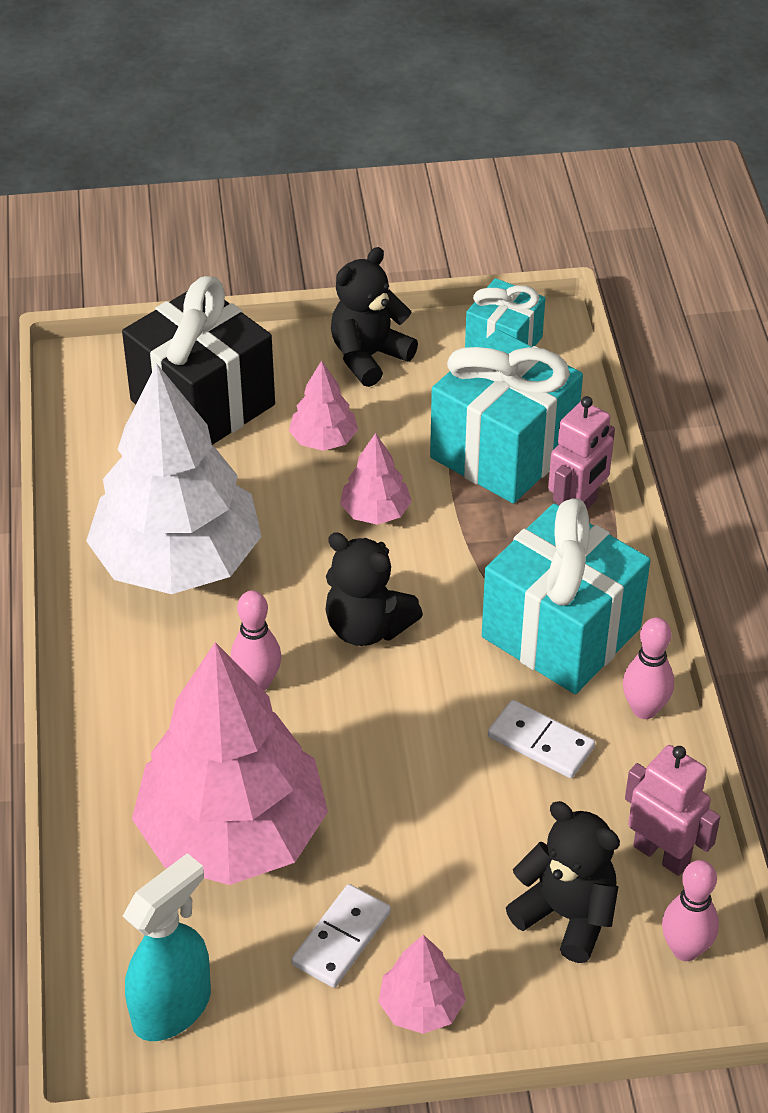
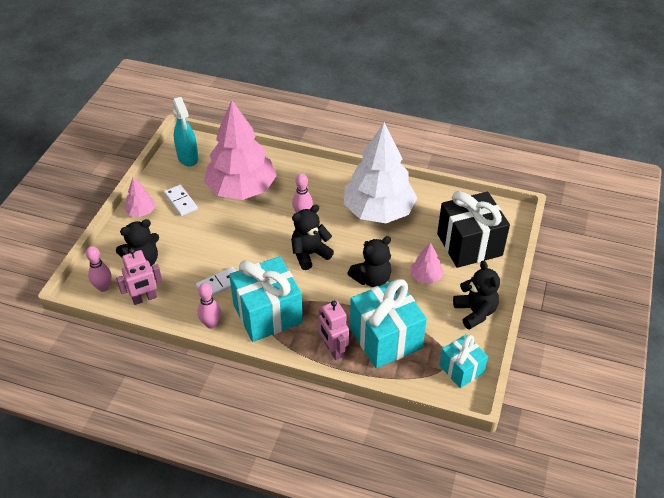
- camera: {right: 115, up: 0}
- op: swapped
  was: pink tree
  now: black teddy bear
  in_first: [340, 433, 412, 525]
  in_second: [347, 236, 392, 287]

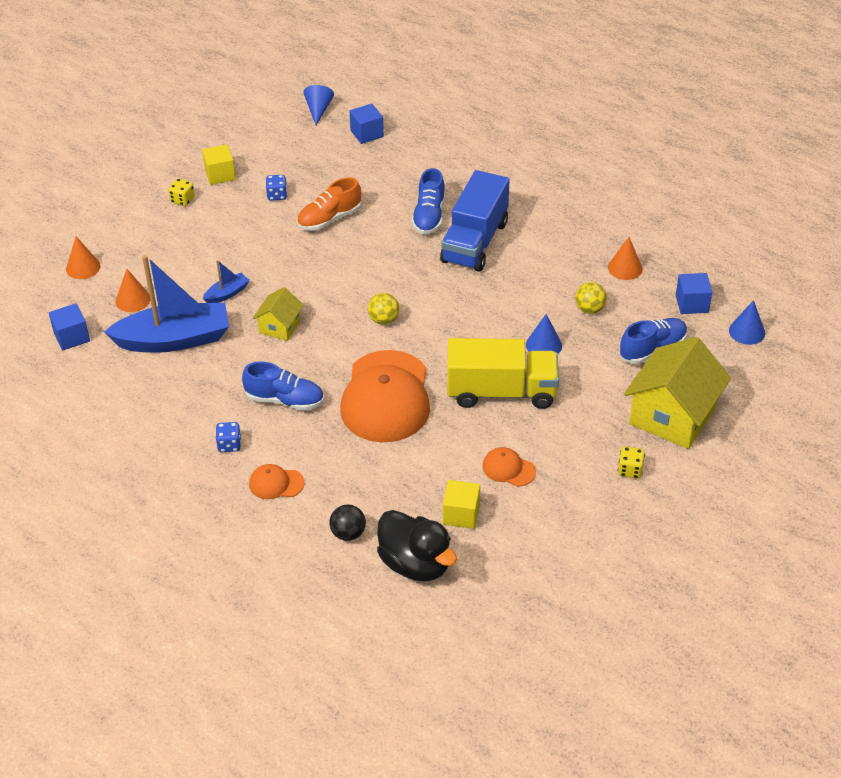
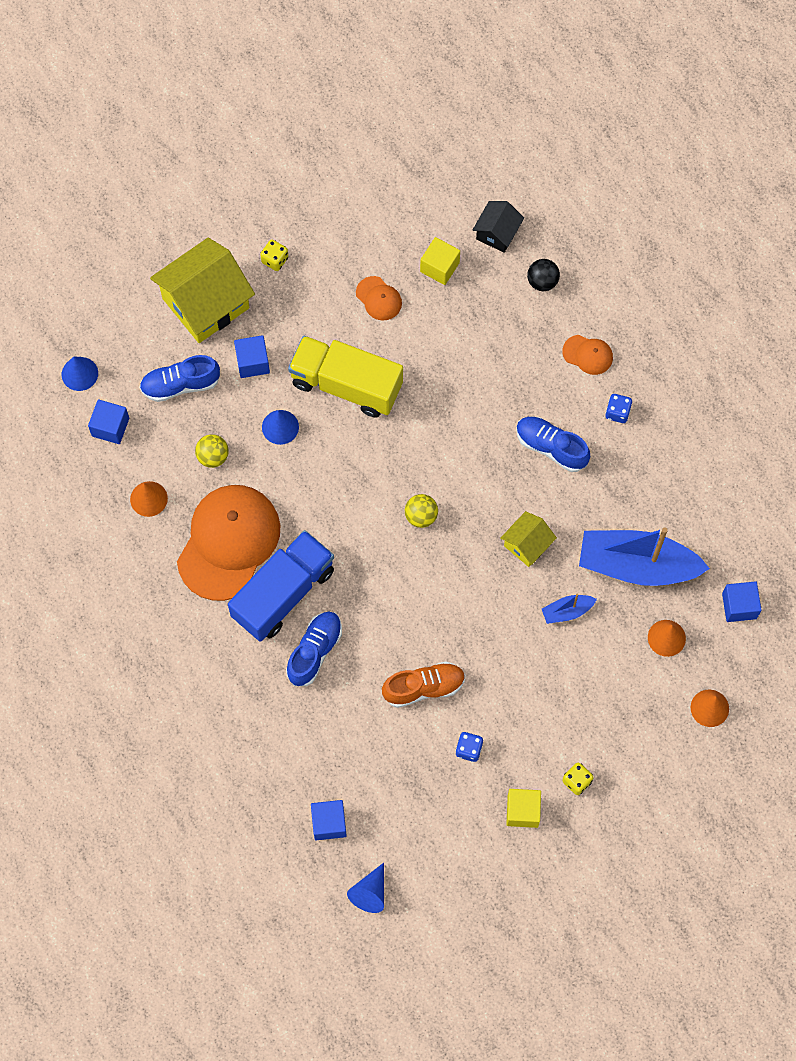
- camera: {right: -160, up: 25}
- op: shifted
  was: orange cap
  in_first: [340, 350, 430, 442]
  in_second: [177, 485, 280, 601]
- op: swapped
  was: black duck
  now: black house
  in_first: [377, 510, 457, 582]
  in_second: [473, 201, 524, 253]
- op: new
  now: blue cube
  in_second: [234, 335, 270, 378]

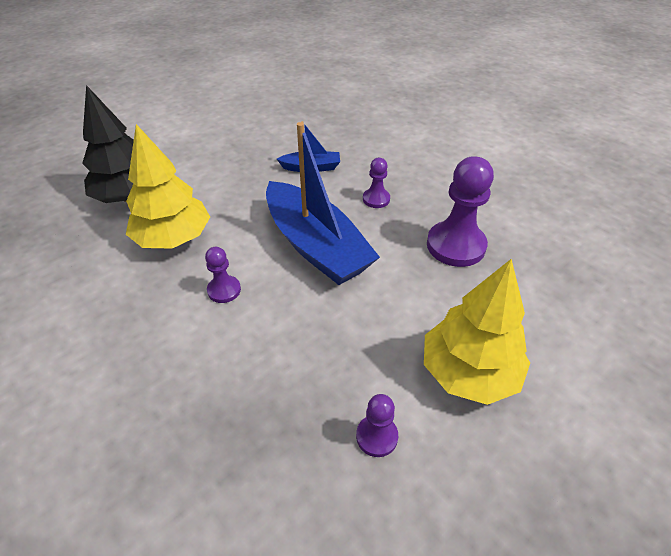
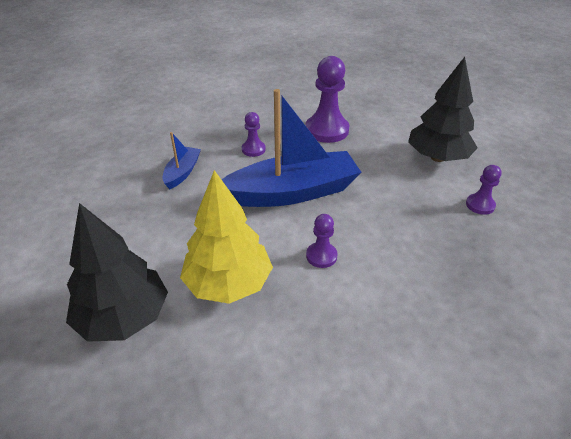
- camera: {right: -70, up: -5}
- op: repainted
  was: yellow tree
  now: black tree
  in_first: [424, 259, 530, 405]
  in_second: [408, 57, 478, 162]

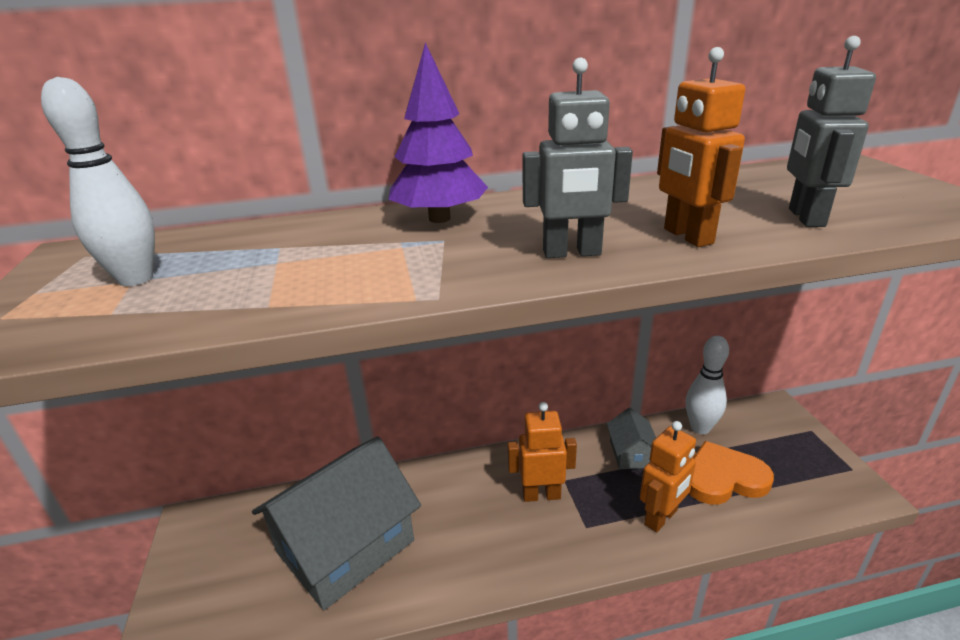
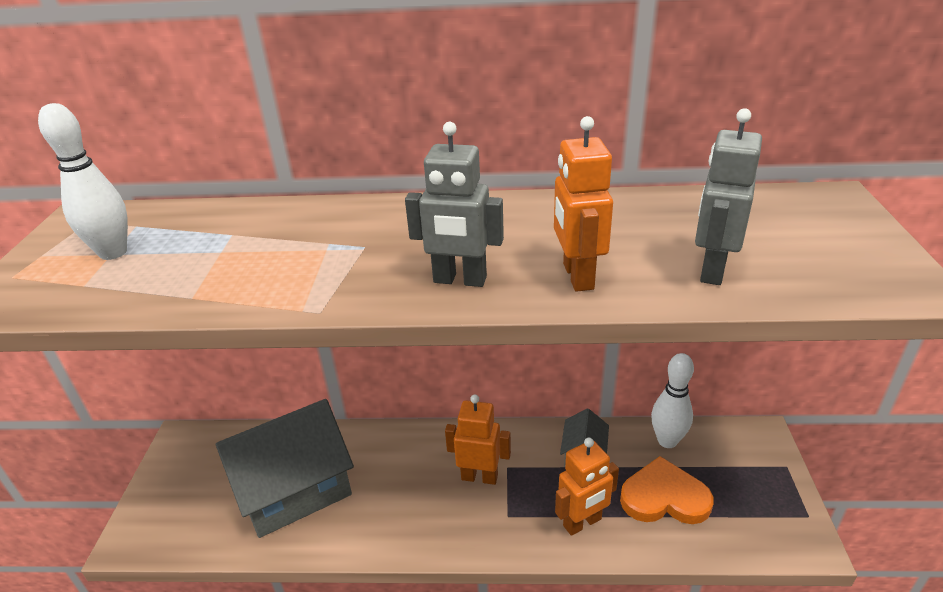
- camera: {right: 15, up: 5}
- op: gone
  was: purple tree
  in_first: [388, 42, 488, 223]

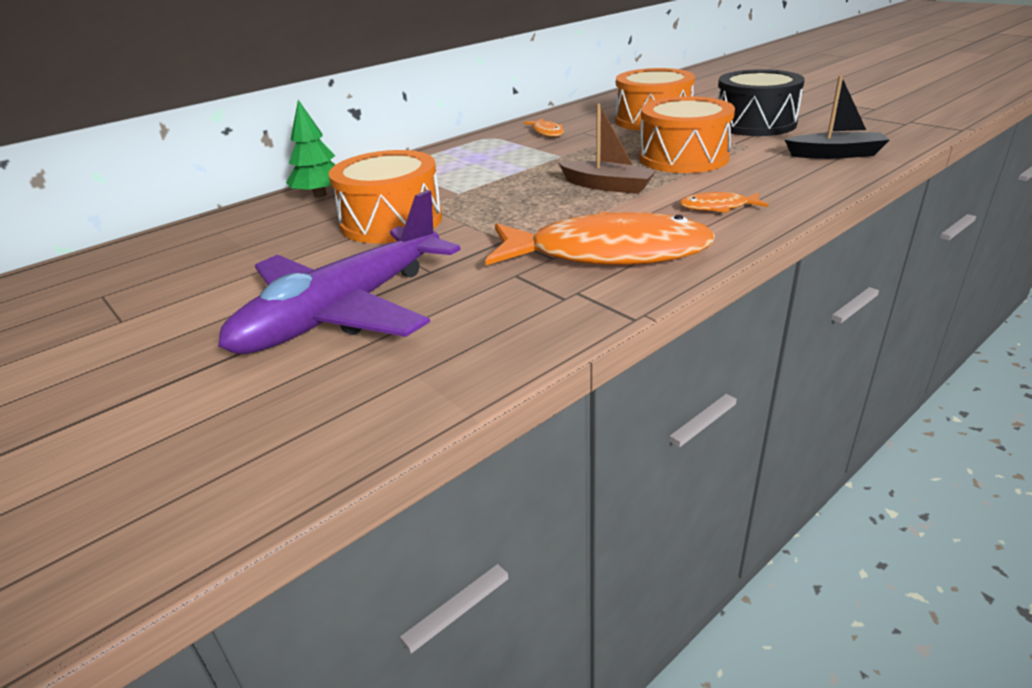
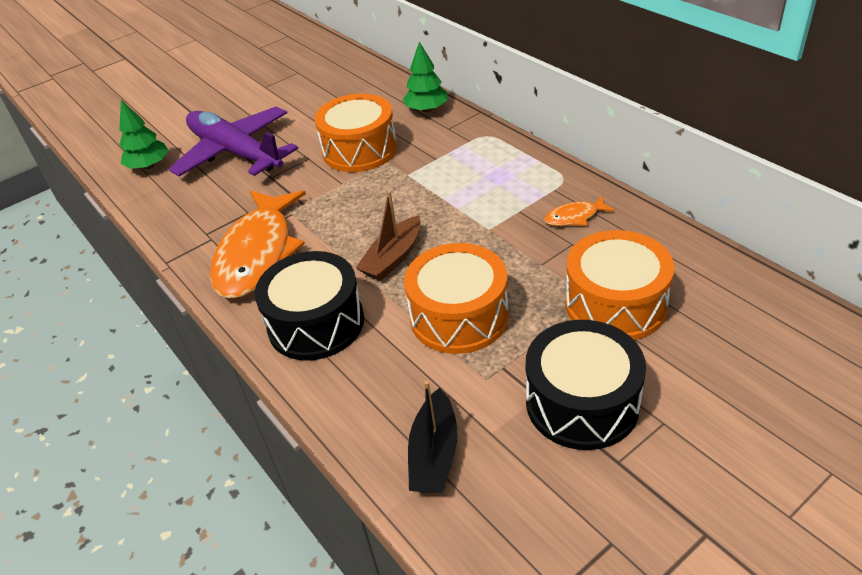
- camera: {right: 95, up: 10}
- op: swapped
  was: orange fish
  now: black drum
  in_first: [679, 192, 768, 213]
  in_second: [255, 251, 364, 361]
- op: new
  now: green tree
  in_second: [119, 100, 169, 169]

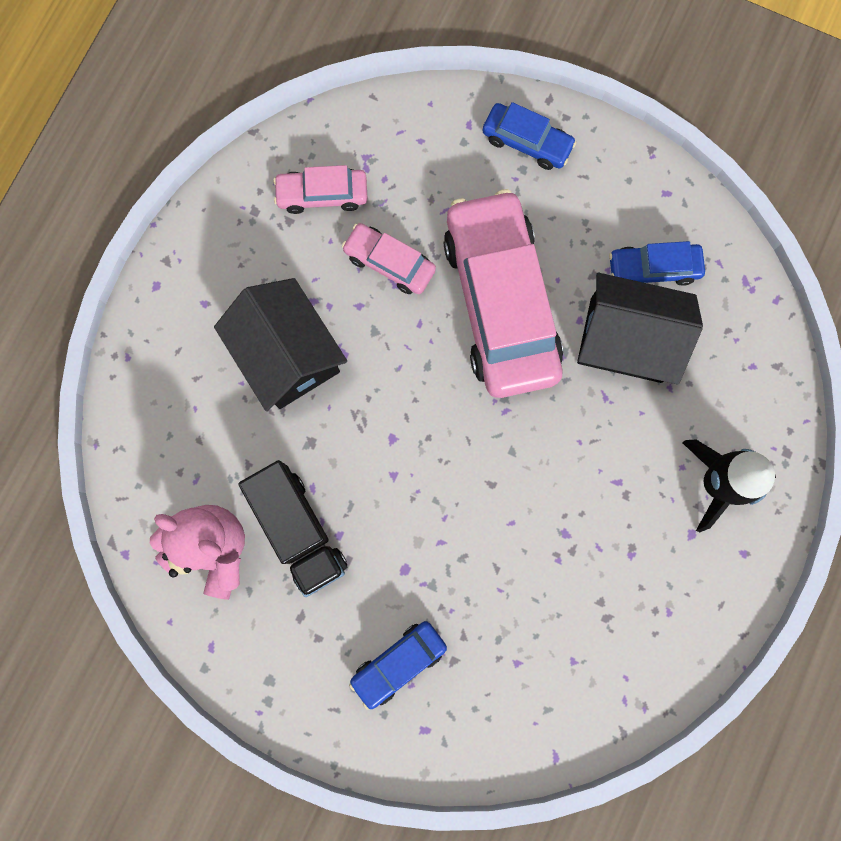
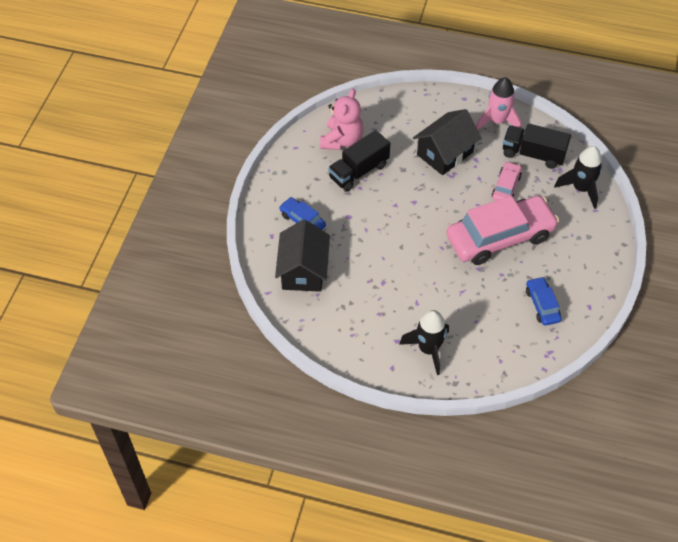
- camera: {right: 80, up: -25}
- op: gone
  was: blue car
  in_first: [482, 102, 577, 170]
- op: swapped
  was: pink car
  now: black truck
  in_first: [273, 165, 368, 214]
  in_second: [503, 124, 571, 169]
- op: shifted
  was: black house
  in_first: [577, 273, 703, 385]
  in_second: [275, 219, 330, 292]
- op: new
  now: pink rocket
  in_second: [476, 77, 521, 130]
- op: new
  now: black rocket
  in_second: [554, 146, 603, 209]

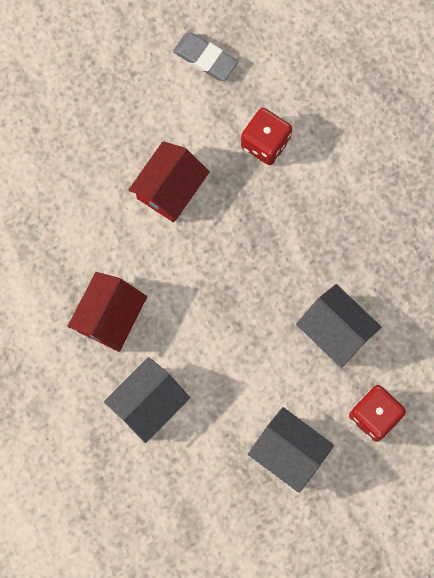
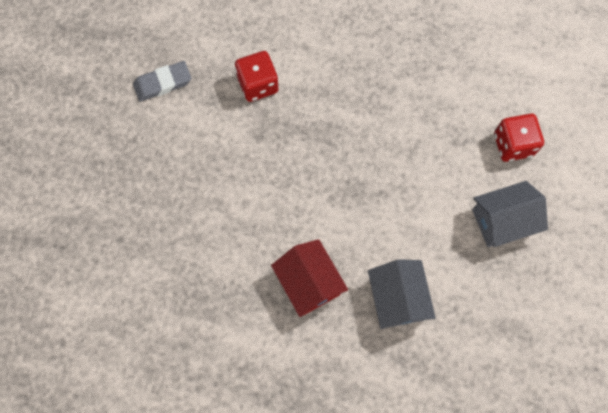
- camera: {right: -55, up: -5}
- op: gone
  was: red house
  in_first: [129, 141, 210, 222]
- op: gone
  was: grey house
  in_first: [296, 284, 381, 368]

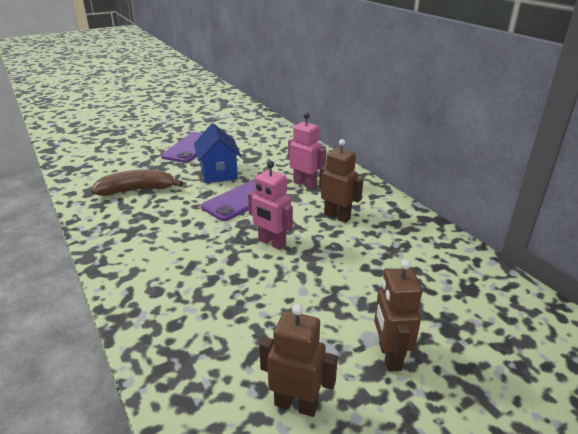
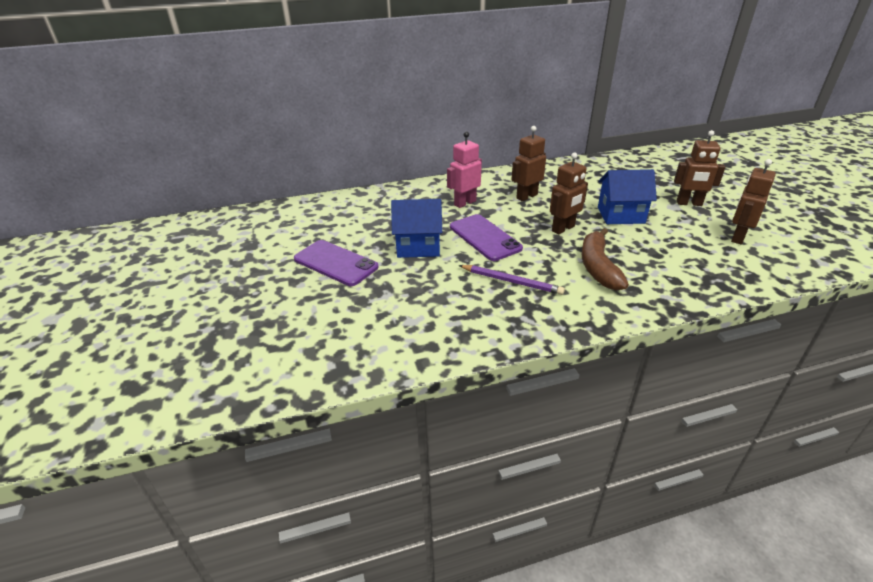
- camera: {right: -75, up: 5}
- op: repainted
  was: pink robot
  now: brown robot
  in_first: [248, 161, 293, 250]
  in_second: [550, 153, 588, 234]
- op: shifted
  was: brown banana
  in_first: [91, 169, 183, 196]
  in_second: [581, 228, 629, 290]
- op: new
  now: blue house
  in_second: [598, 169, 657, 224]
- op: new
  now: purple pencil
  in_second: [458, 265, 565, 295]

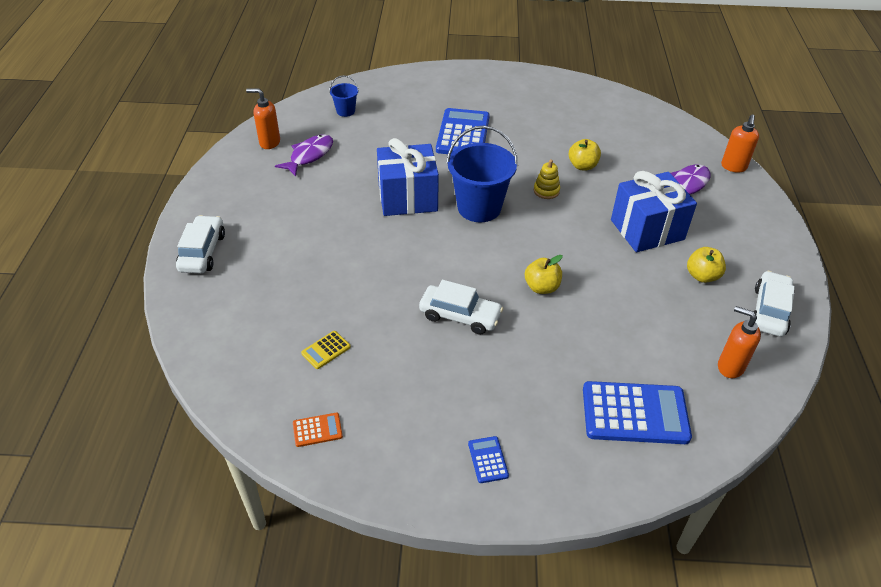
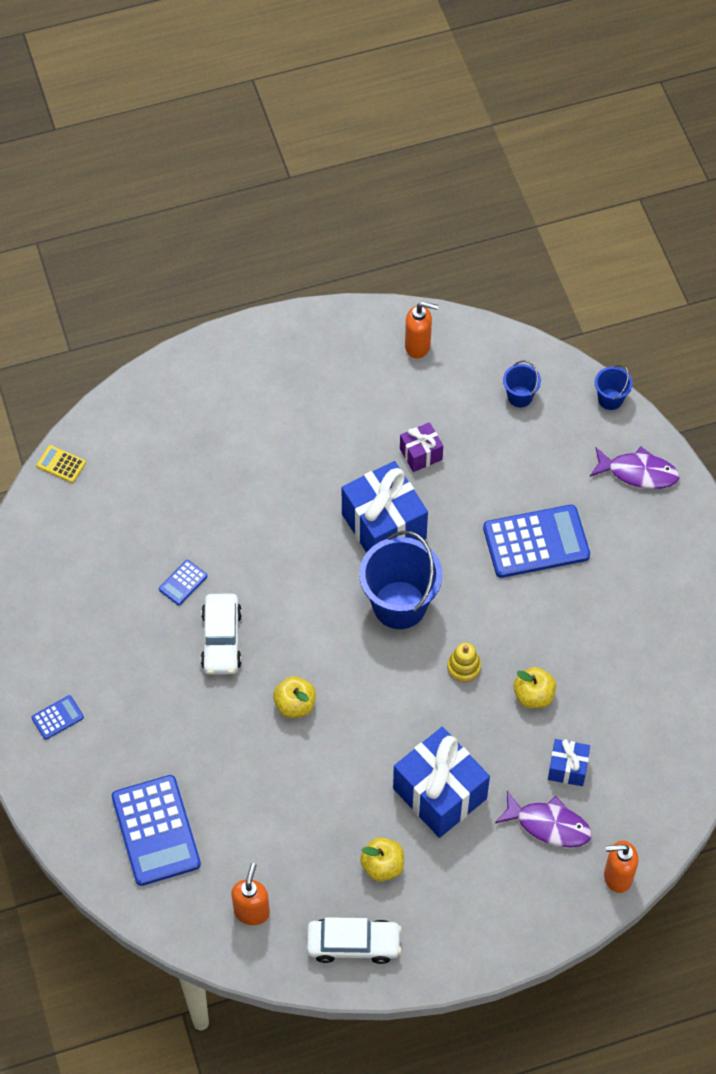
- camera: {right: 70, up: 15}
- op: rotated
  was: orange soap dispenser
  in_first: [246, 88, 280, 149]
  in_second: [405, 302, 438, 358]
  clockwise: 105
- op: shifted
  was: purple fish
  in_first: [275, 134, 333, 177]
  in_second: [590, 446, 680, 489]
- op: gone
  was: white car
  in_first: [176, 215, 225, 273]
- op: shifted
  was: yellow calculator
  in_first: [301, 331, 351, 369]
  in_second: [37, 445, 86, 483]
- op: gone
  was: orange calculator
  in_first: [293, 413, 343, 447]
- op: new
  now: blue bucket
  in_second: [595, 365, 633, 410]
- op: new
  now: purple gift
  in_second: [400, 422, 443, 472]
- op: new
  now: blue calculator
  in_second: [159, 560, 207, 605]
- op: new
  now: blue gift
  in_second: [548, 739, 590, 786]

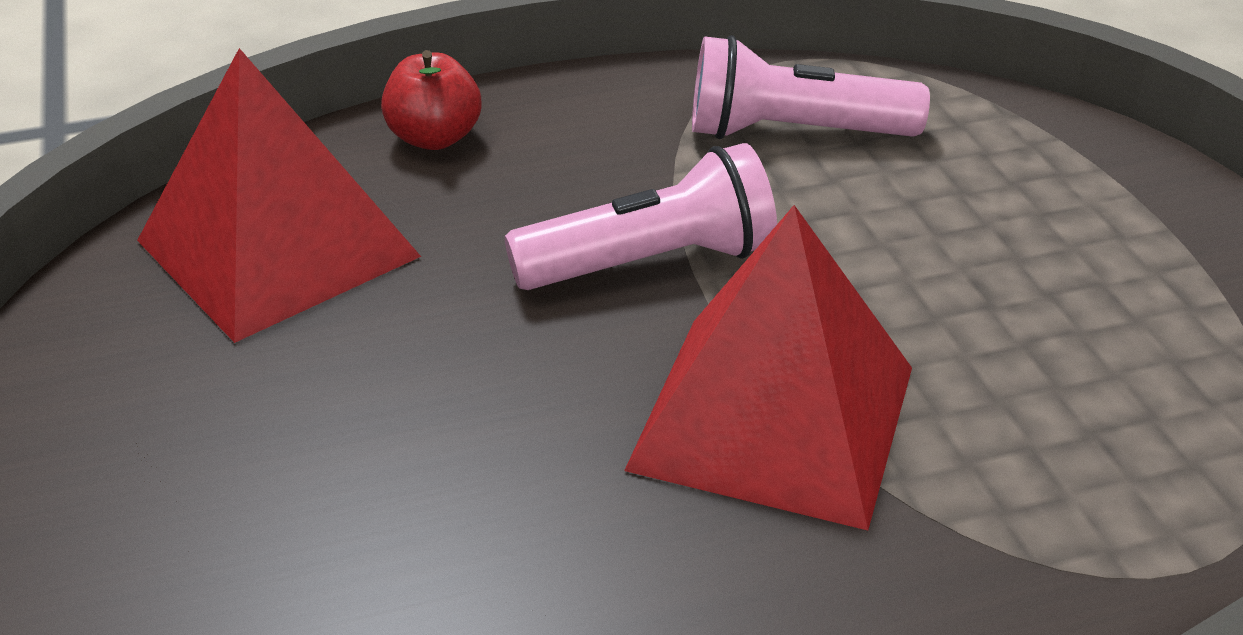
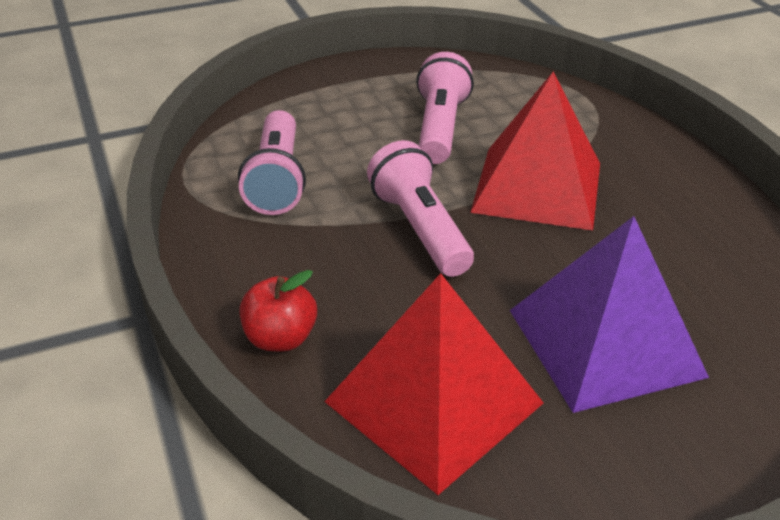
- camera: {right: -95, up: 0}
- op: new
  now: pink flashlight
  in_second: [416, 52, 474, 164]
- op: new
  now: purple pyramid
  in_second: [510, 216, 709, 413]

